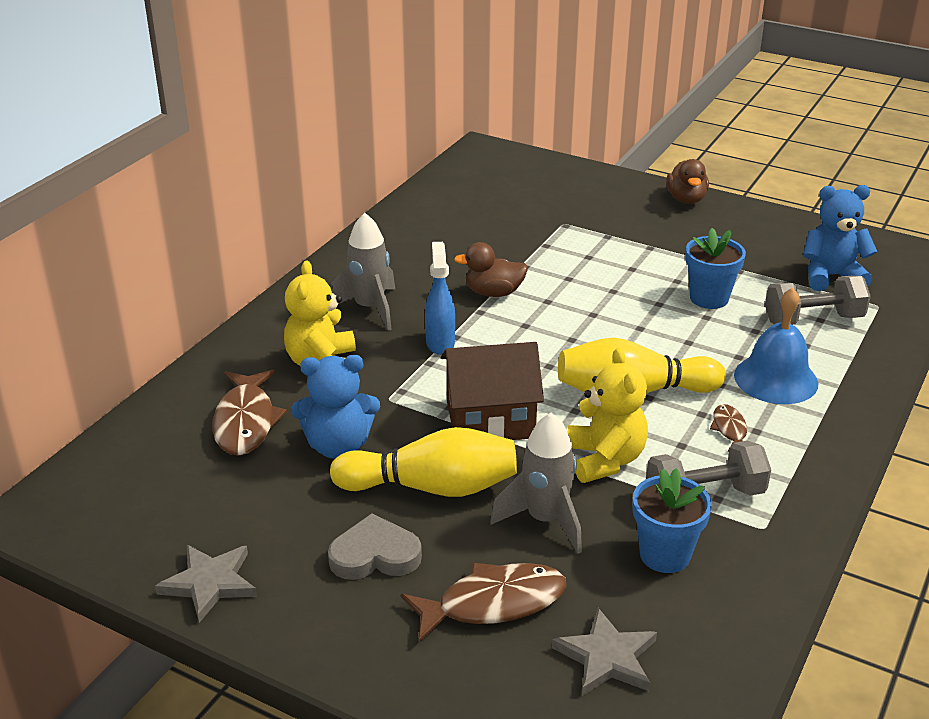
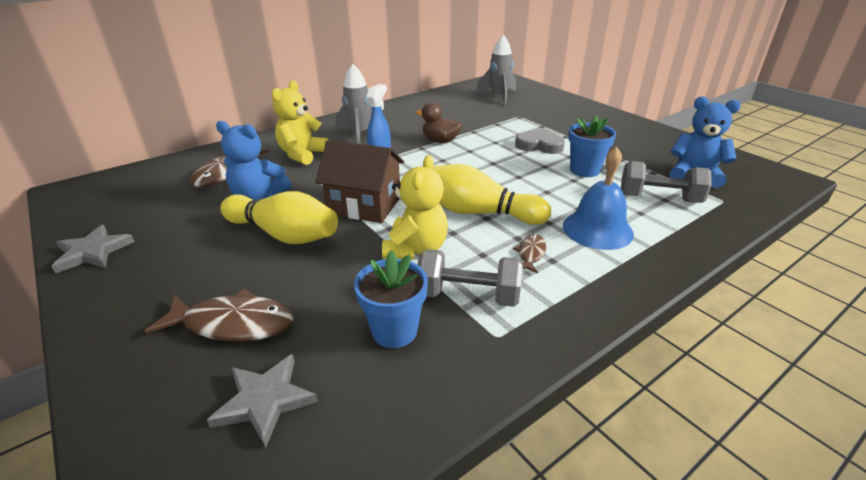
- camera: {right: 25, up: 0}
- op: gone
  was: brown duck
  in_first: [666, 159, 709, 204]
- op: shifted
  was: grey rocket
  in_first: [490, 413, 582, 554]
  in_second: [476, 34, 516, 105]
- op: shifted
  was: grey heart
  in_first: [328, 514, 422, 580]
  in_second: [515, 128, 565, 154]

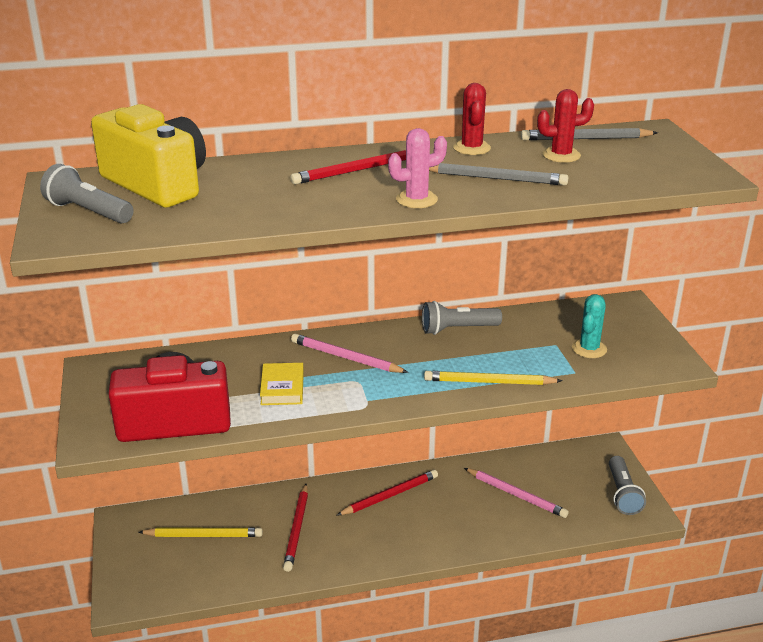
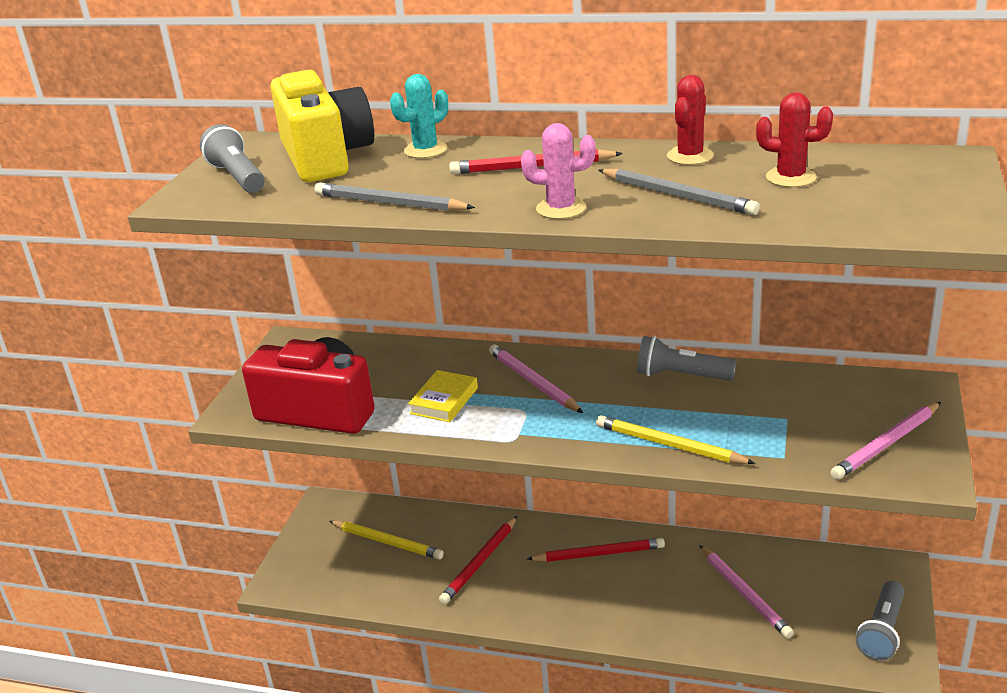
- camera: {right: 30, up: 0}
- op: shifted
  was: grey pencil
  in_first: [521, 128, 658, 140]
  in_second: [314, 183, 475, 211]
- op: shifted
  was: turquoise cactus
  in_first: [572, 294, 607, 358]
  in_second: [390, 74, 448, 158]
- op: new
  now: pink pencil
  in_second: [830, 402, 941, 480]

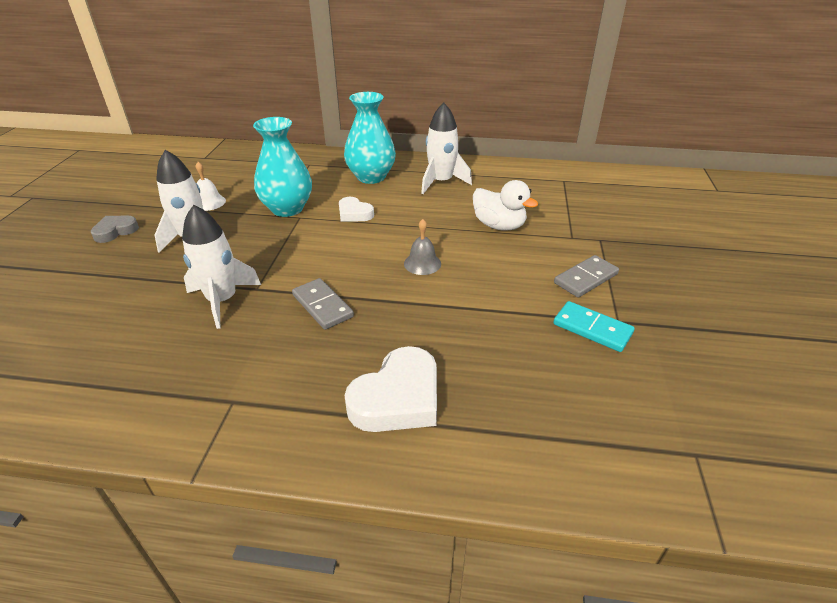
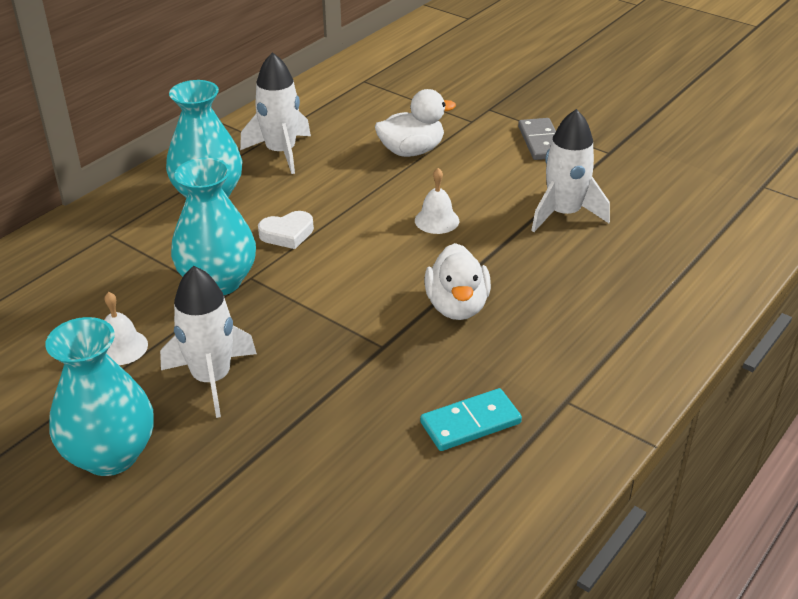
- camera: {right: -60, up: 0}
- op: shifted
  was: white rocket
  in_first: [182, 205, 261, 329]
  in_second: [531, 109, 610, 232]
- op: swapped
  was: grey heart
  now: turquoise vase
  in_first: [91, 216, 139, 243]
  in_second: [45, 317, 154, 476]
- op: repainted
  was: grey bell
  now: white bell
  in_first: [404, 219, 441, 275]
  in_second: [415, 168, 459, 234]
- op: swapped
  was: grey domino
  now: white duck
  in_first: [292, 278, 354, 330]
  in_second: [425, 243, 491, 320]
- op: shifted
  was: turquoise domino
  in_first: [553, 301, 635, 352]
  in_second: [420, 388, 522, 451]
- op: gone
  was: white heart
  in_first: [344, 346, 437, 432]

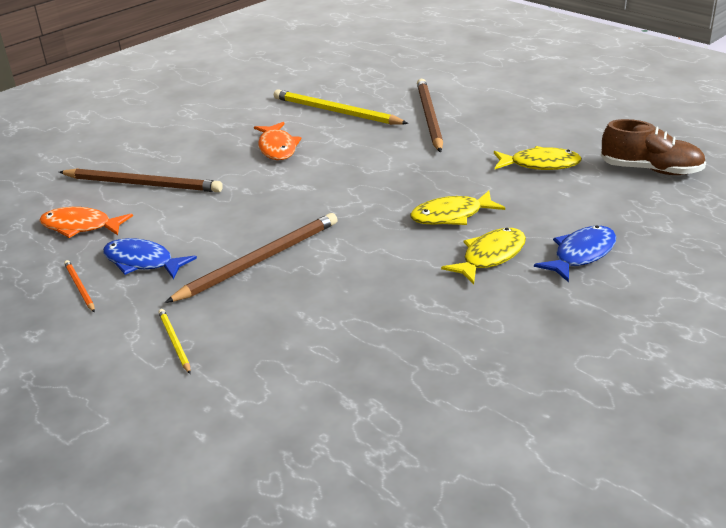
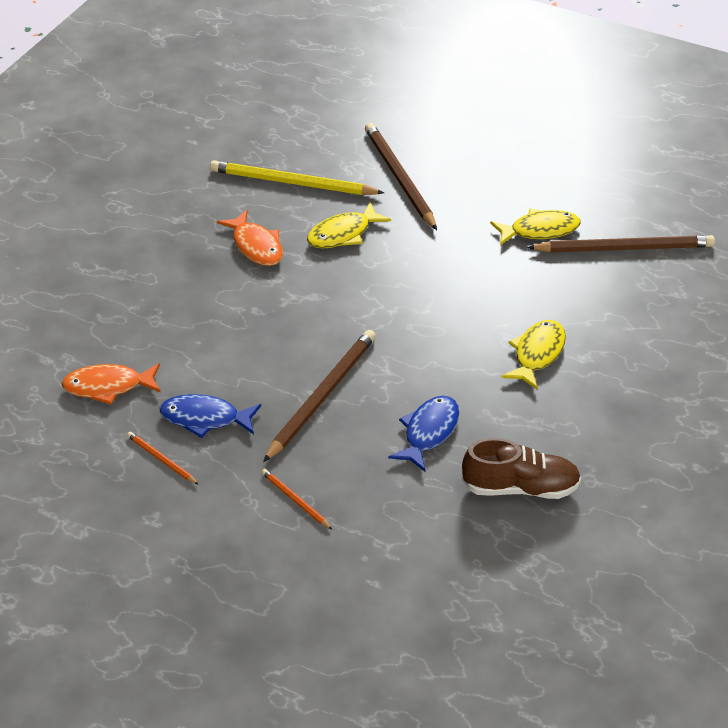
- camera: {right: -20, up: 10}
- op: shifted
  was: brown shoe
  in_first: [601, 119, 706, 175]
  in_second: [462, 438, 581, 499]
- op: shifted
  was: brown pencil
  in_first: [59, 168, 223, 192]
  in_second: [527, 235, 715, 253]
- op: shifted
  was: yellow fish
  in_first: [410, 191, 505, 225]
  in_second: [307, 202, 391, 249]
- op: shifted
  was: blue fish
  in_first: [534, 226, 616, 282]
  in_second: [388, 396, 459, 472]
- op: repainted
  was: yellow pencil
  now: orange pencil
  in_first: [158, 309, 191, 374]
  in_second: [261, 469, 332, 529]

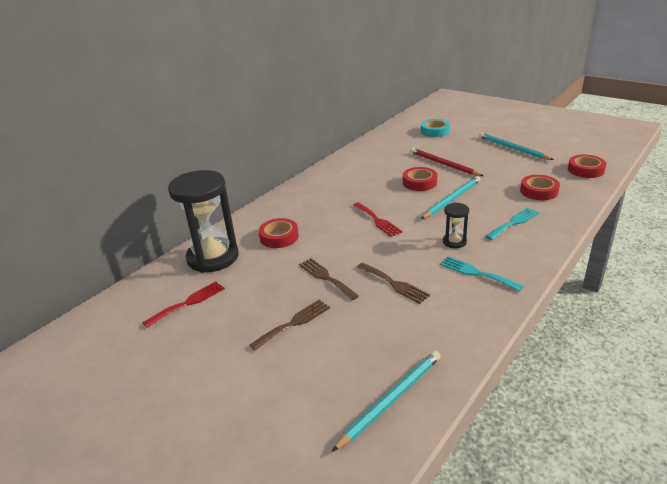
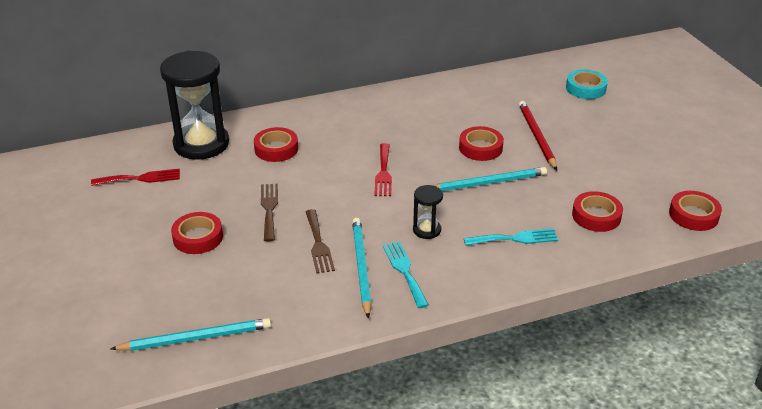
- camera: {right: 30, up: 5}
- op: shifted
  was: turquoise pencil
  in_first: [479, 133, 554, 160]
  in_second: [352, 218, 372, 319]
- op: swapped
  was: brown fork
  now: red tape
  in_first: [250, 300, 330, 351]
  in_second: [171, 212, 223, 254]

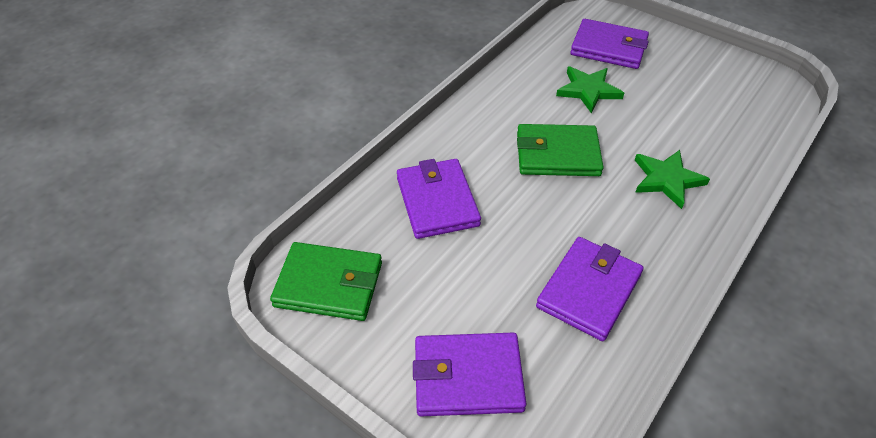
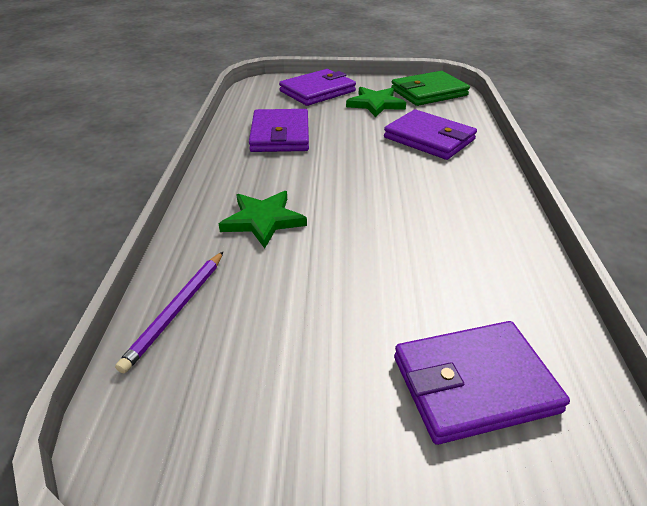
- camera: {right: 145, up: -10}
- op: shifted
  was: green star
  in_first: [556, 66, 624, 113]
  in_second: [346, 87, 406, 117]
- op: gone
  was: green wallet
  in_first: [517, 124, 604, 176]
- op: new
  now: purple pencil
  in_second: [115, 252, 223, 373]

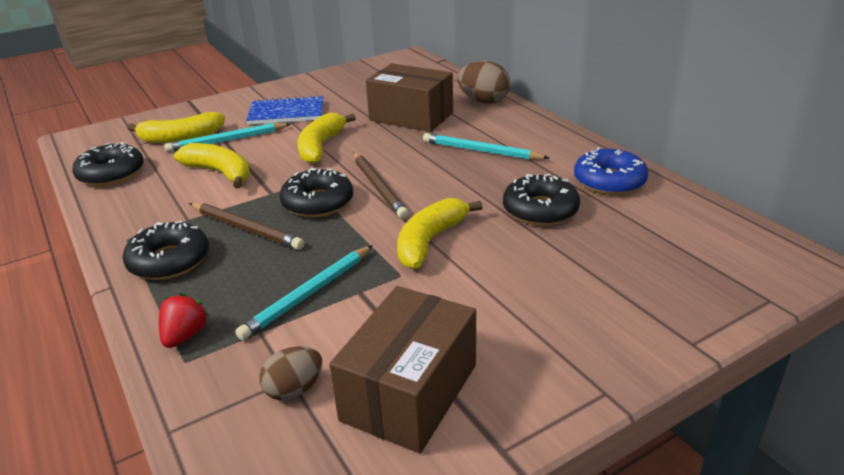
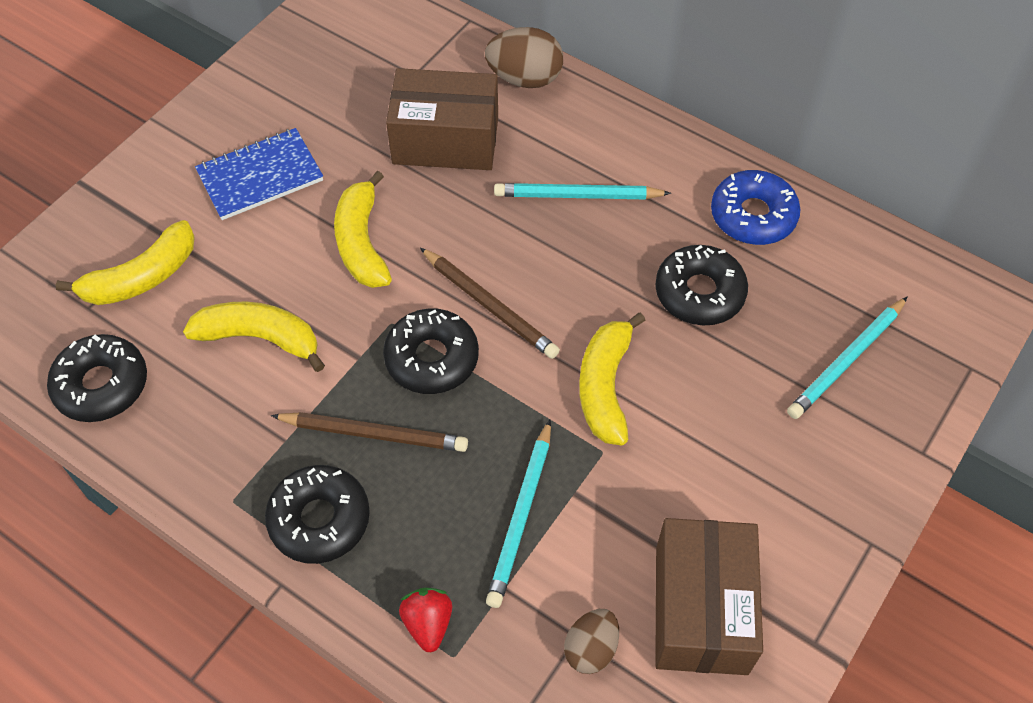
- camera: {right: -25, up: 25}
- op: shifted
  was: turquoise pencil
  in_first: [164, 123, 291, 153]
  in_second: [787, 297, 907, 419]

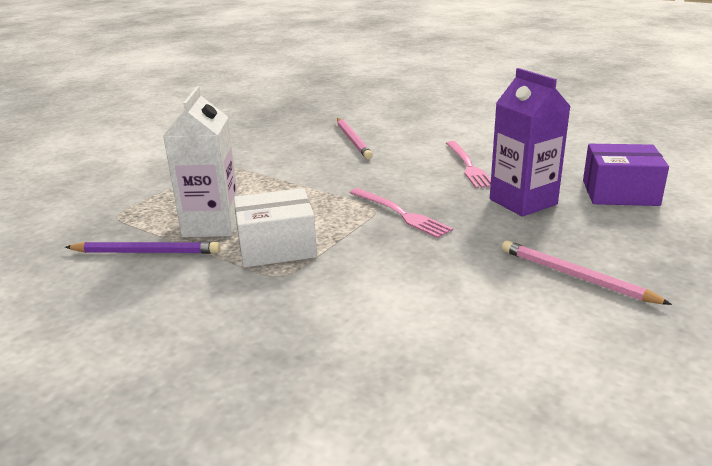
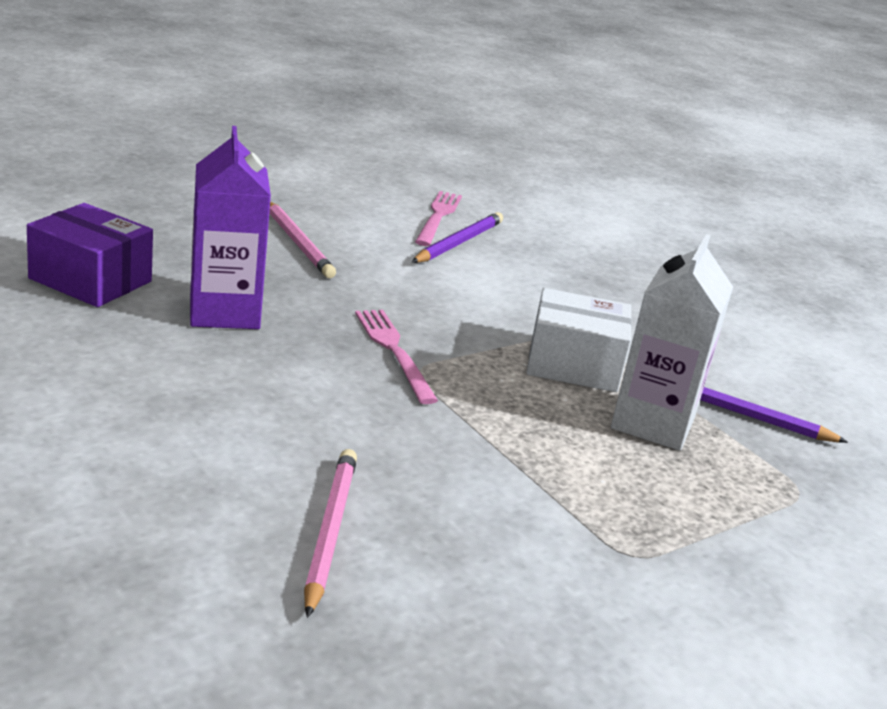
- camera: {right: -165, up: 0}
- op: shifted
  was: pink fork
  in_first: [446, 141, 491, 188]
  in_second: [415, 191, 462, 246]
- op: new
  now: purple pencil
  in_second: [412, 212, 503, 263]

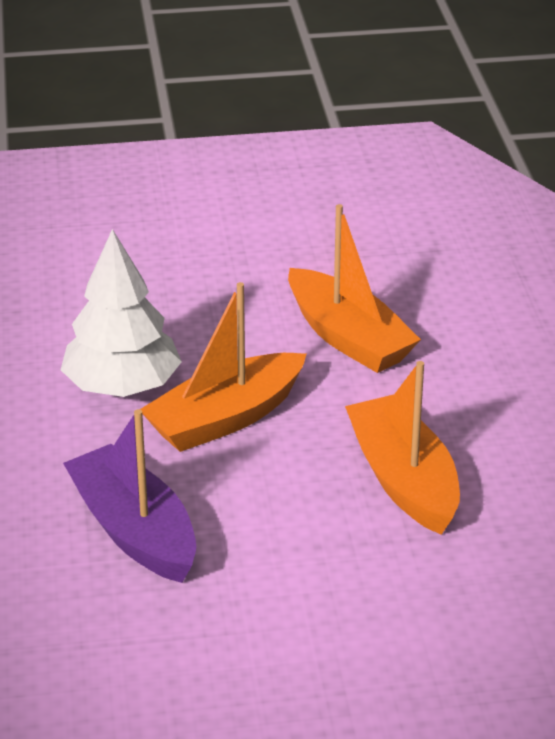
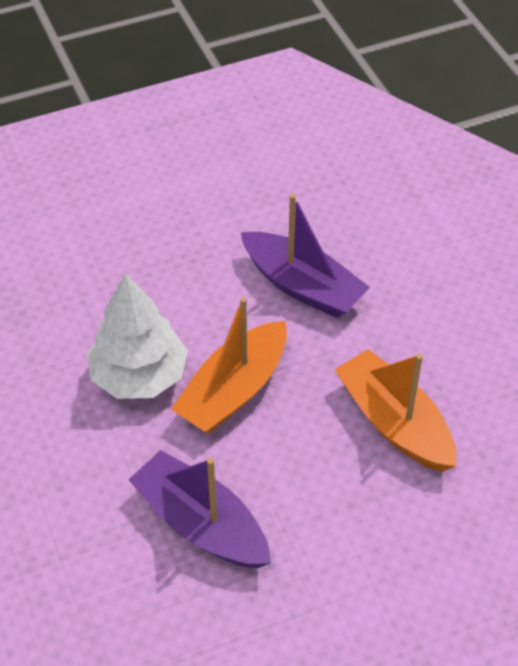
- camera: {right: -15, up: 15}
- op: repainted
  was: orange boat
  now: purple boat
  in_first: [288, 204, 421, 373]
  in_second: [241, 194, 370, 318]

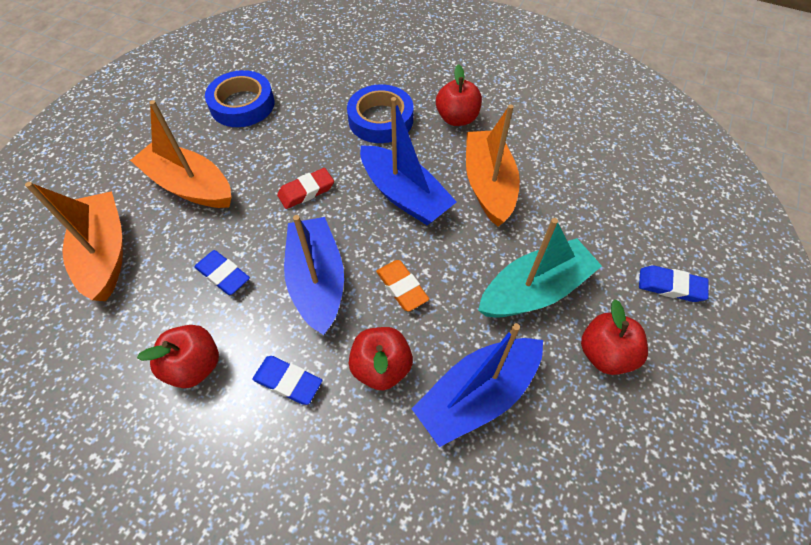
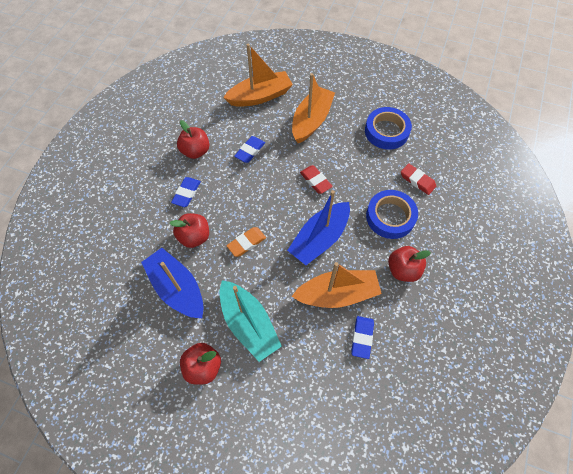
- camera: {right: 85, up: 5}
- op: gone
  was: blue boat
  in_first: [284, 215, 344, 335]
- op: shifted
  was: blue eraser
  in_first: [639, 265, 709, 302]
  in_second: [351, 316, 374, 359]
- op: new
  now: red eraser
  in_second: [401, 163, 436, 195]

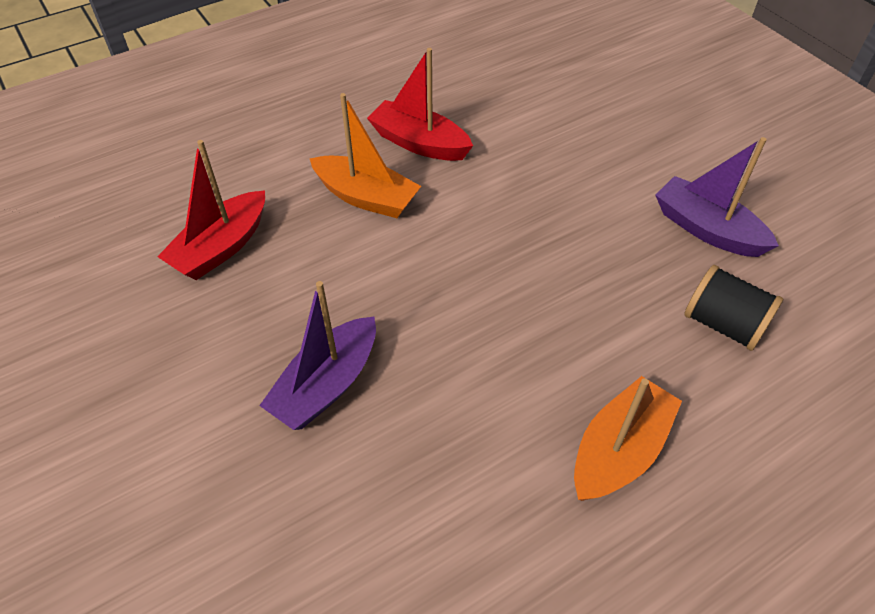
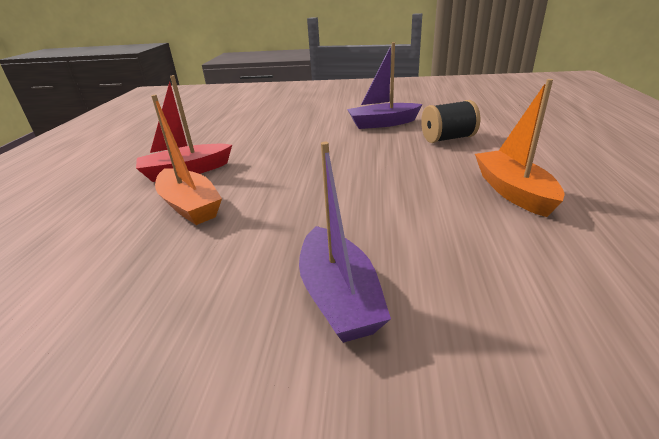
- camera: {right: -50, up: -20}
- op: rotated
  was: orange boat
  in_first: [310, 93, 421, 218]
  in_second: [151, 95, 222, 225]
  clockwise: 75
- op: gone
  was: red boat
  in_first: [157, 140, 265, 280]

